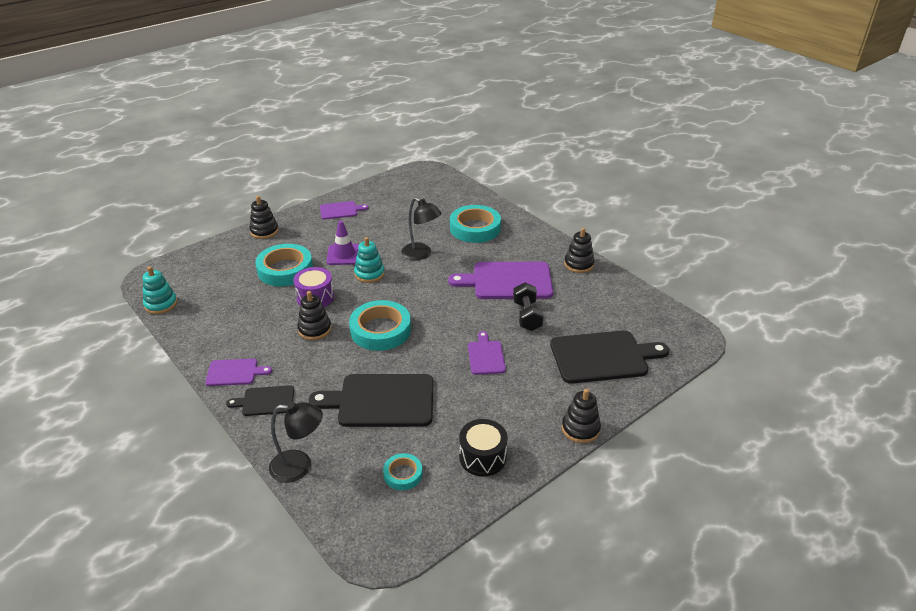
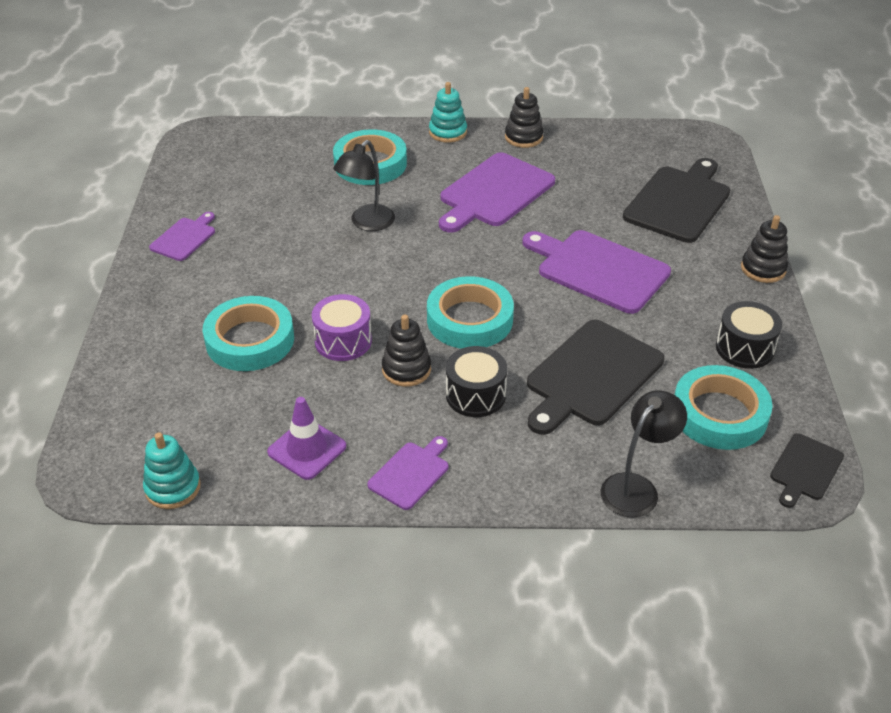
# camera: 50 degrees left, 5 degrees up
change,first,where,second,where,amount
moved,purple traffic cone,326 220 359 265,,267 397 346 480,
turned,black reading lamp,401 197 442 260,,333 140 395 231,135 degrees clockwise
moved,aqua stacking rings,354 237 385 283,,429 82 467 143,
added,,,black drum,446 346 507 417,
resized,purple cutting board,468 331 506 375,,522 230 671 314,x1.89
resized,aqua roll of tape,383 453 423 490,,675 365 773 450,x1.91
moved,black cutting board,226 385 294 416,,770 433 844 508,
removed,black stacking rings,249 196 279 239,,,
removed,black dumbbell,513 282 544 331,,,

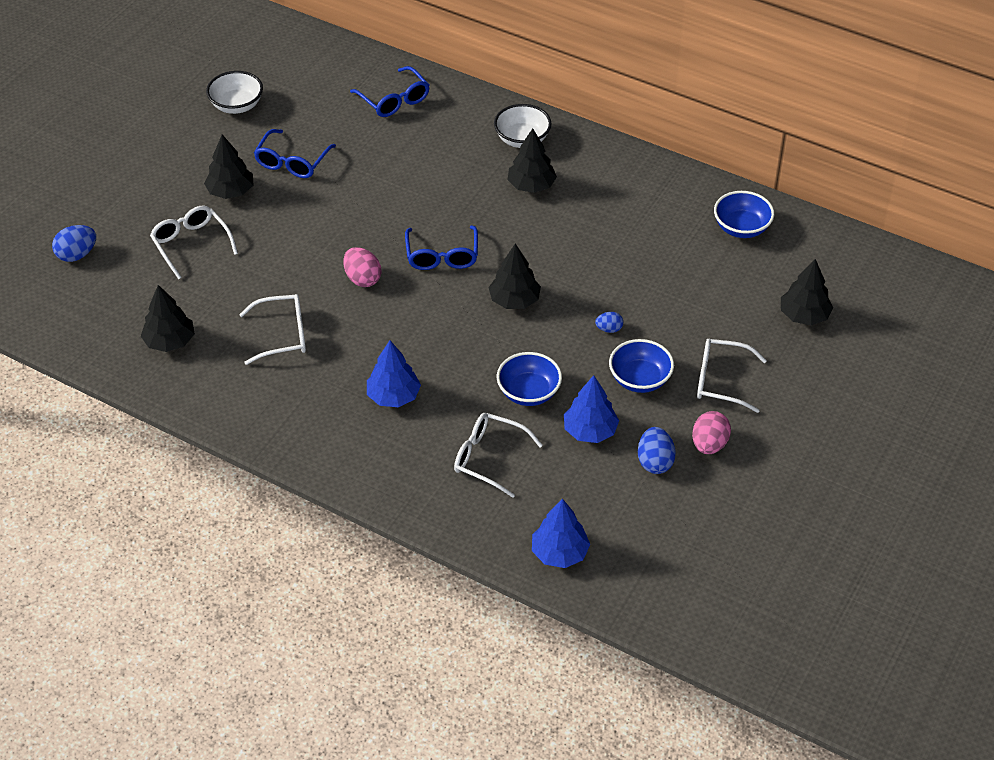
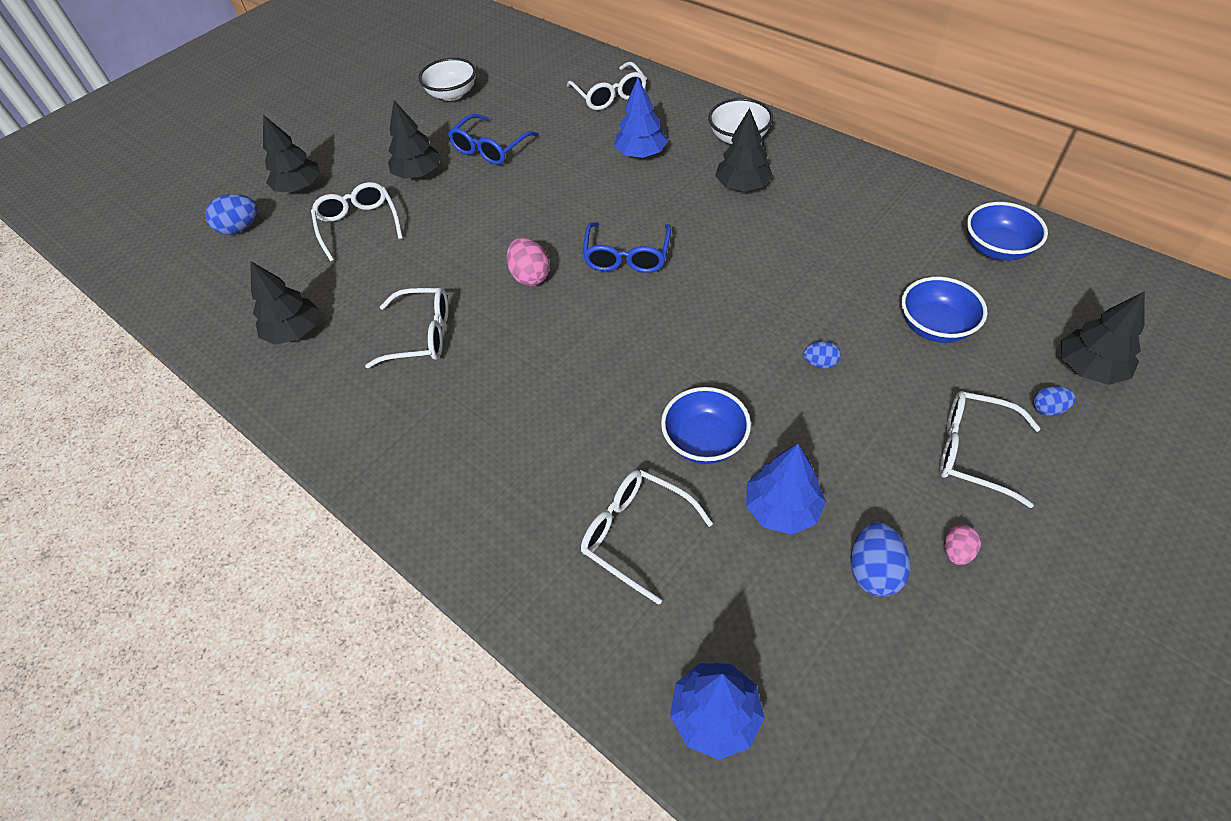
# camera: 15 degrees right, 5 degrees up
change,first,where,second,where,amount
moved,black fir tree,488 244 541 309,,263 115 320 192,
recoloured,blue glasses,350 66 429 117,white glasses,567 62 647 110,
moved,blue fir tree,367 341 421 407,,614 78 668 158,
moved,blue bowl,609 339 674 393,,901 277 987 343,
resized,rosy egg shape,692 411 731 454,,944 525 981 565,x0.60
added,,,blue egg shape,1033 386 1076 416,

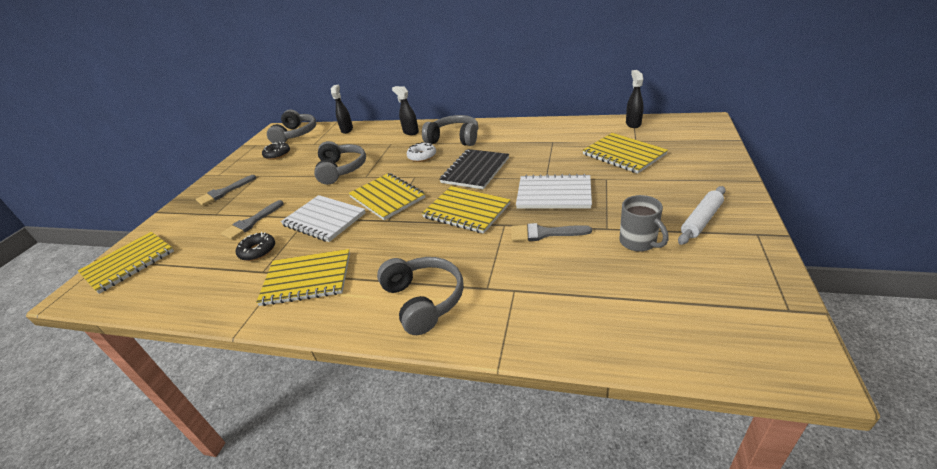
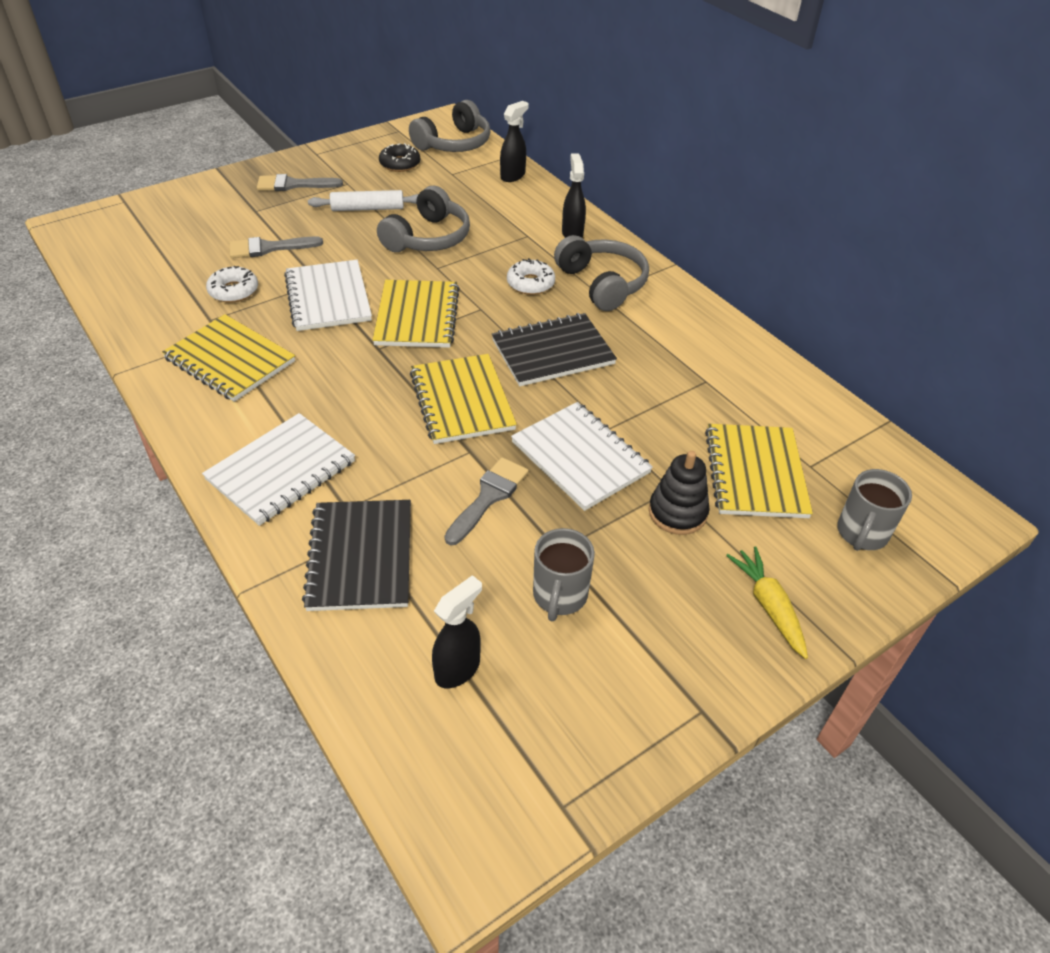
# camera: 35 degrees right, 10 degrees up
change,first,where,second,where,amount
replaced,gray headphones,377 257 464 335,white notebook,202 413 355 526,
recoloured,black glazed donut,236 232 275 261,white glazed donut,206 266 258 303,
added,,,black notebook,302 500 411 611,
moved,white dough roller,678 186 726 245,,308 190 419 211,
moved,black spray bottle,626 70 644 128,,432 575 482 688,
turned,gray paintbrush,511 223 592 241,,445 457 529 545,75 degrees clockwise
added,,,black stacking rings,649 451 710 535,
added,,,bright yellow carrot,726 547 808 659,
added,,,gray tea mug,837 469 912 551,
removed,bright yellow notebook,78 232 174 294,,,

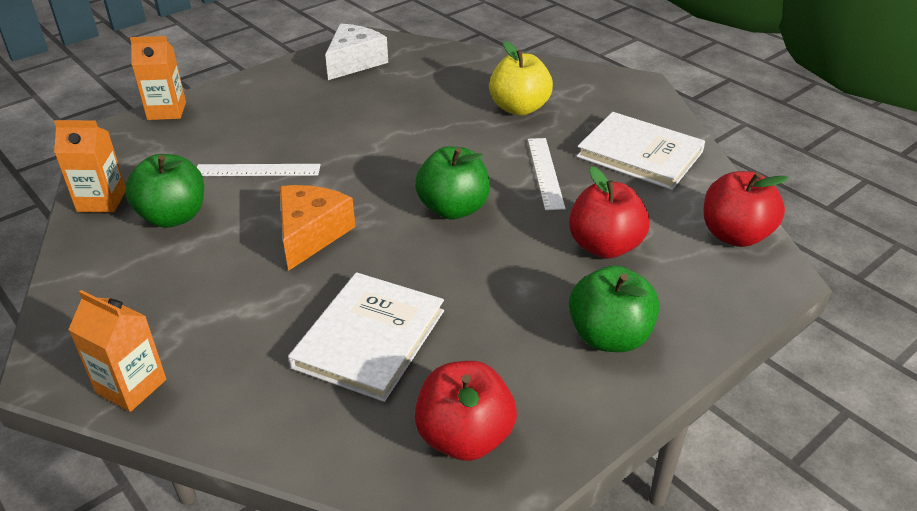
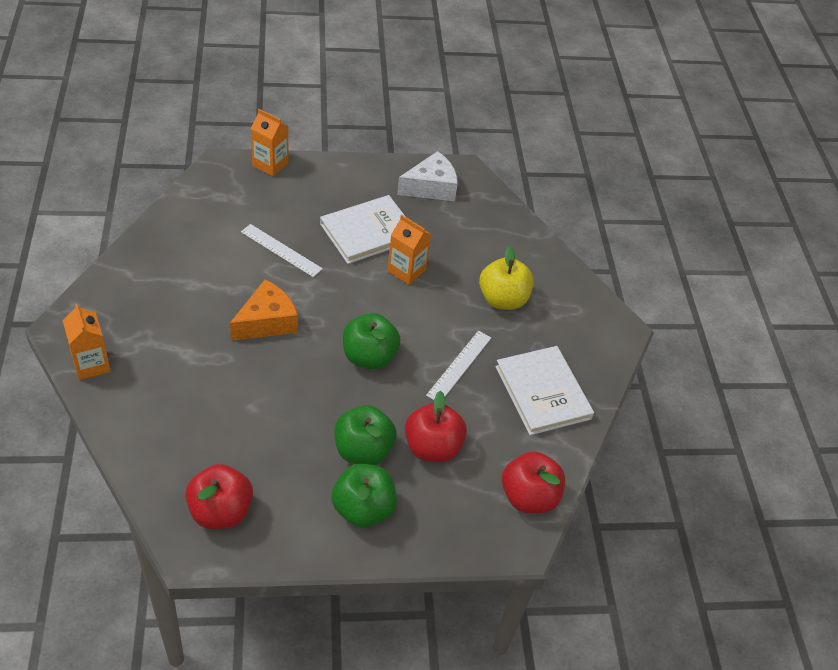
# camera: 30 degrees right, 10 degrees up
change,first,where,second,where,amount
moved,white hardcover,288 272 444 402,,320 195 406 264,
moved,emerald toy apple,125 154 204 228,,334 405 396 465,
moved,orange-coloured juice carton,54 120 125 212,,388 215 431 285,

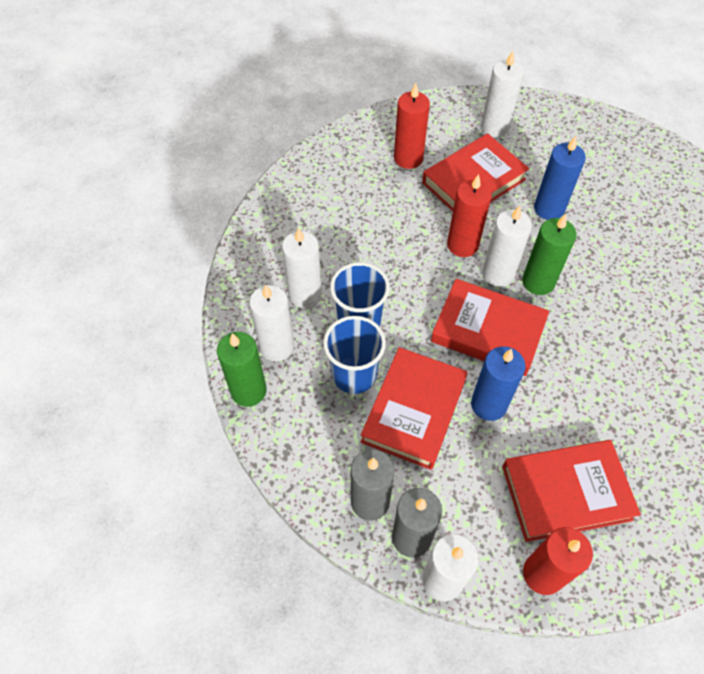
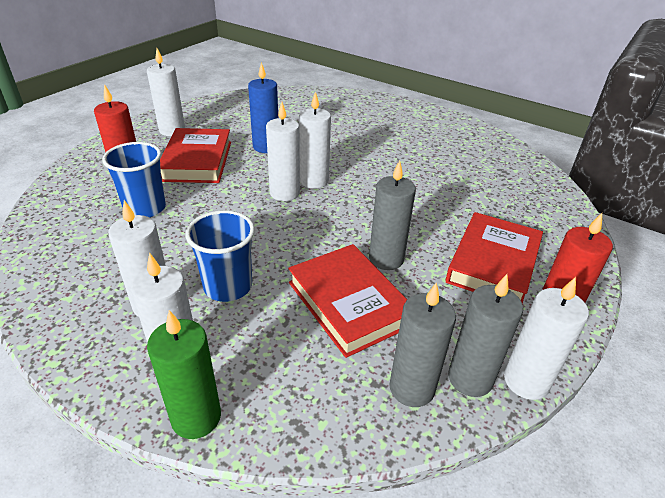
# camera: 55 degrees left, 20 degrees down
change,first,where,second,where,amount
moved,blue cup,323 316 386 394,,102 142 166 218,
recoloured,emerald wax candle,522 214 577 295,white wax candle,299 92 331 189,
recoloured,blue wax candle,471 346 526 421,gray wax candle,369 160 416 270,
removed,red hardcover,431 279 549 376,,,
removed,red wax candle,447 174 492 257,,,

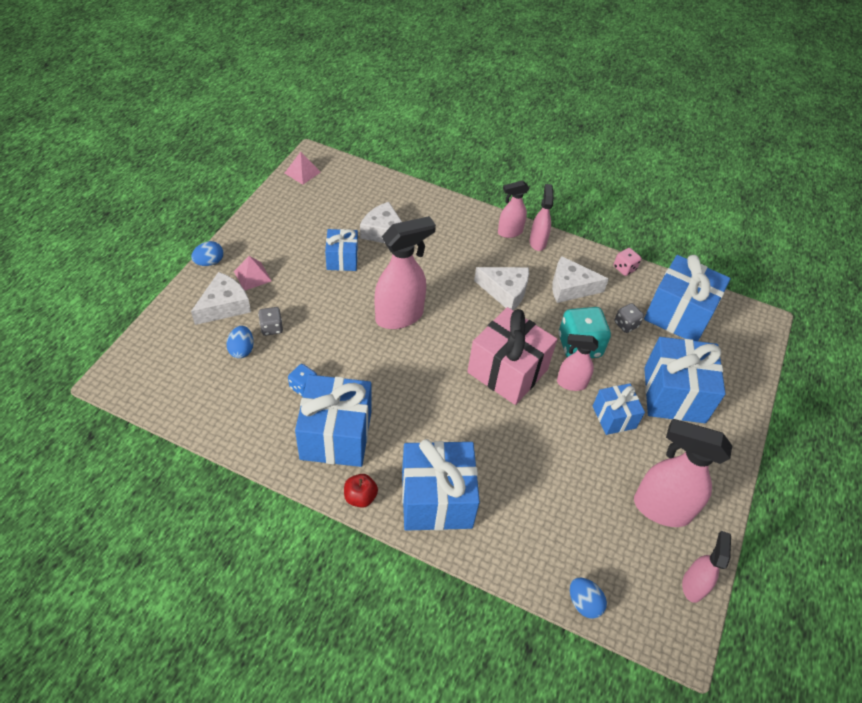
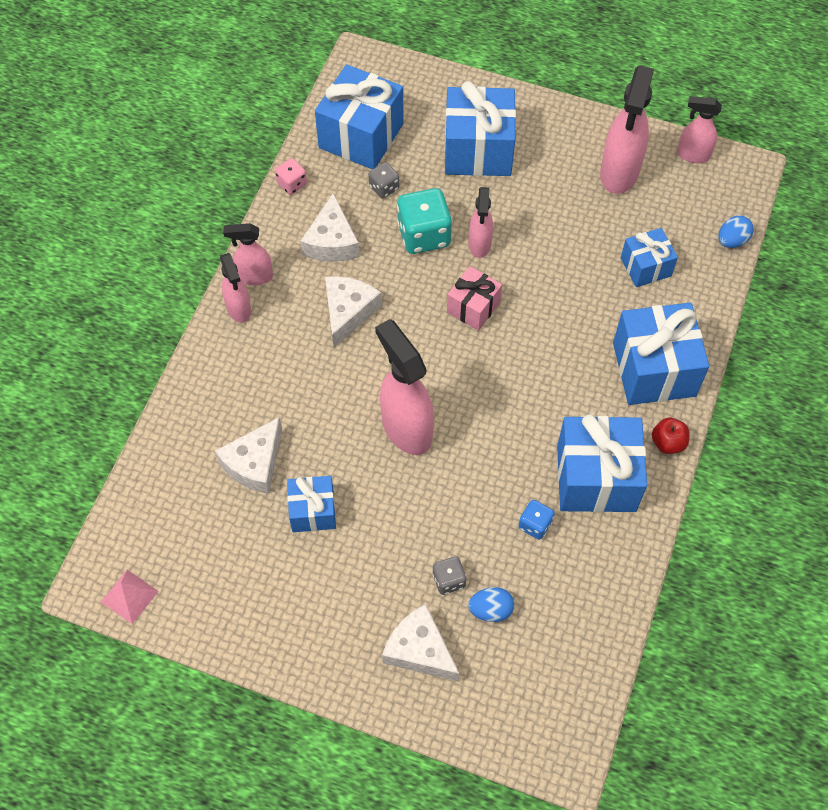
# camera: 90 degrees left, 10 degrees up
change,first,where,second,where,amount
resized,rosy wrapped gift,467 307 557 405,,447 266 502 331,x0.57
moved,blue wrapped gift,593 383 645 435,,621 228 678 287,
removed,blue egg shape,191 241 223 266,,,
removed,rosy pyramid shape,234 256 272 290,,,

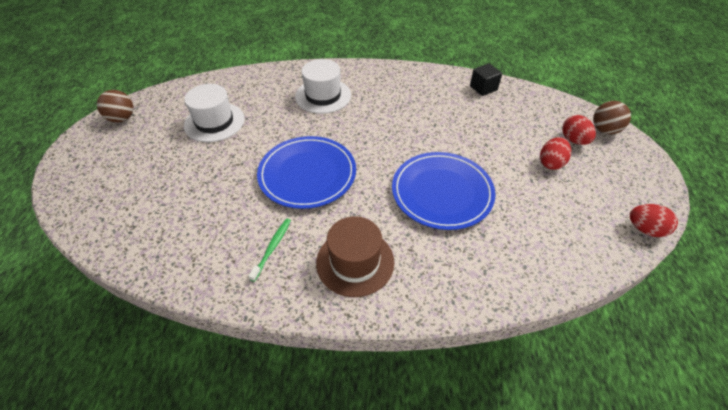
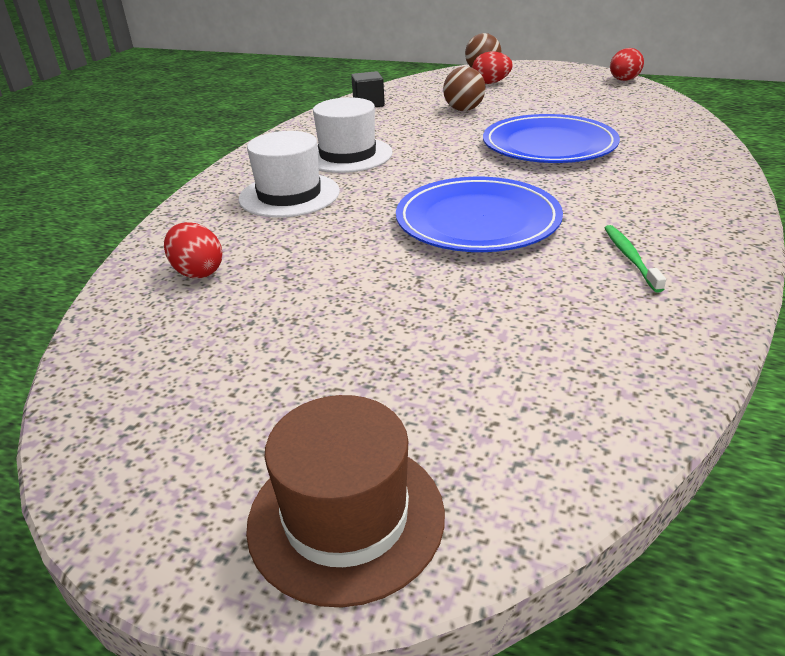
# camera: 70 degrees left, 15 degrees down
change,first,where,second,where,amount
moved,red egg shape,540 137 571 170,,164 222 222 278,
moved,dark brown tall hat,316 216 394 297,,246 395 445 607,
moved,white tall hat,184 84 245 142,,313 97 393 173,
moved,dark brown sphere,97 90 134 123,,443 67 485 111,
turned,emerald dental brush,248 218 291 282,,605 225 666 293,45 degrees clockwise

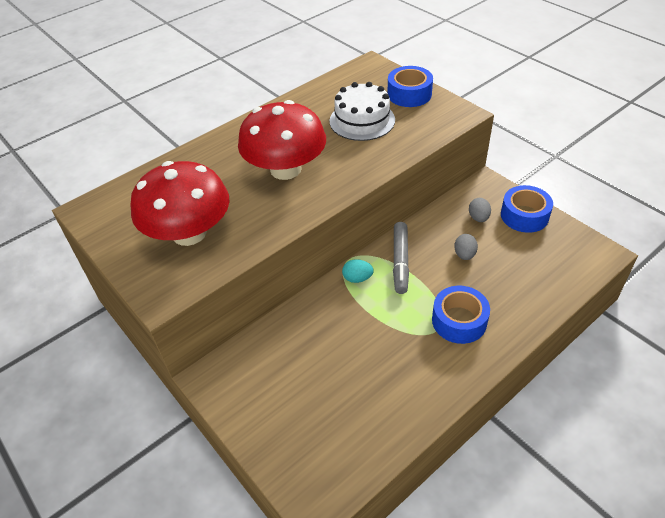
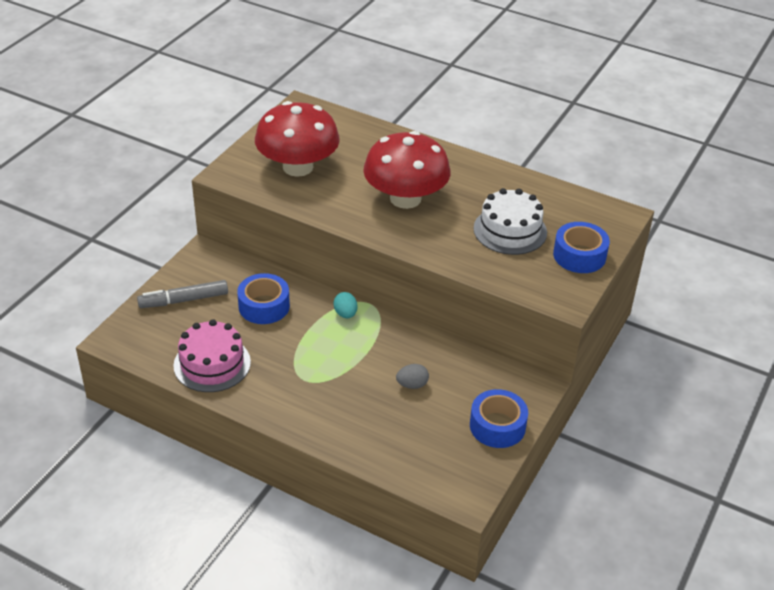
# camera: 65 degrees right, 5 degrees down
change,first,where,second,where,amount
moved,gray felt pen,393 222 409 294,,137 280 228 308,
added,,,rosy gateau,173 319 251 392,
moved,blue roll of tape,432 286 490 344,,237 273 290 324,
removed,gray egg shape,469 198 491 222,,,

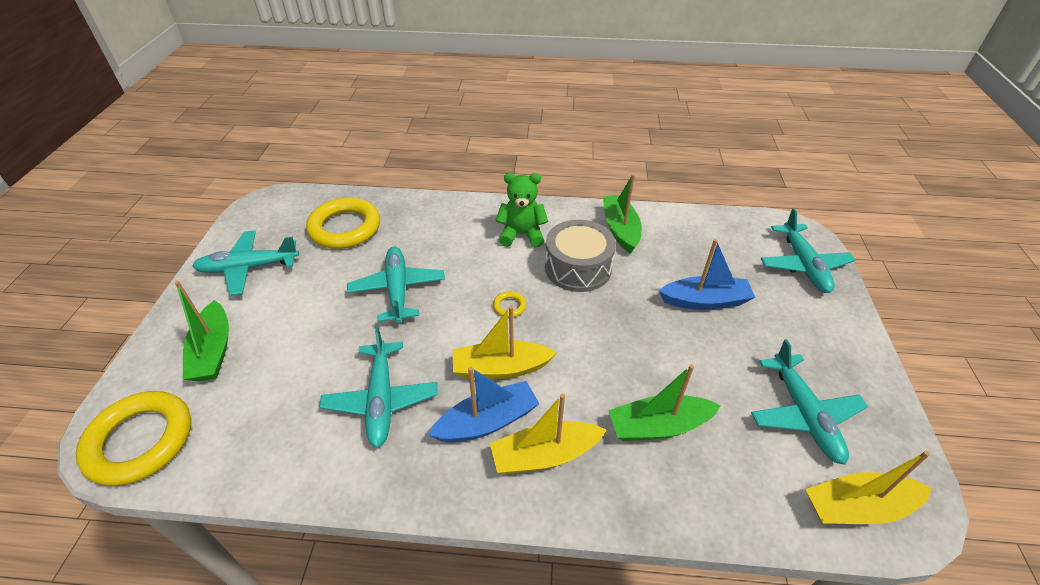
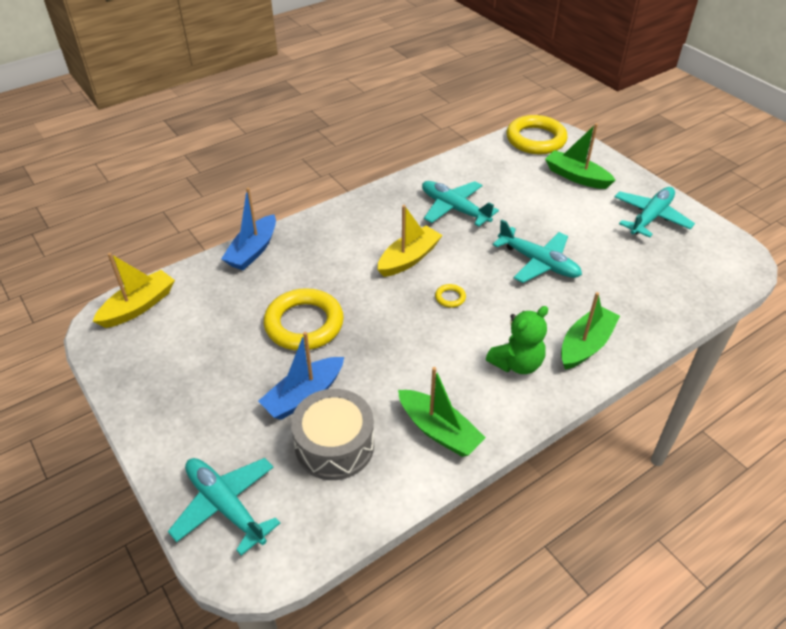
# camera: 140 degrees right, 0 degrees up
change,first,where,second,where,amount
moved,blue boat,428 367 540 442,,221 188 276 270,
moved,bright yellow ring,306 197 380 249,,264 288 344 350,
moved,gray drum,545 220 616 292,,291 389 374 480,
moved,emerald boat,608 364 721 441,,561 292 620 370,
removed,bright yellow boat,490 394 606 474,,,
removed,aqua plane,751 339 868 465,,,

